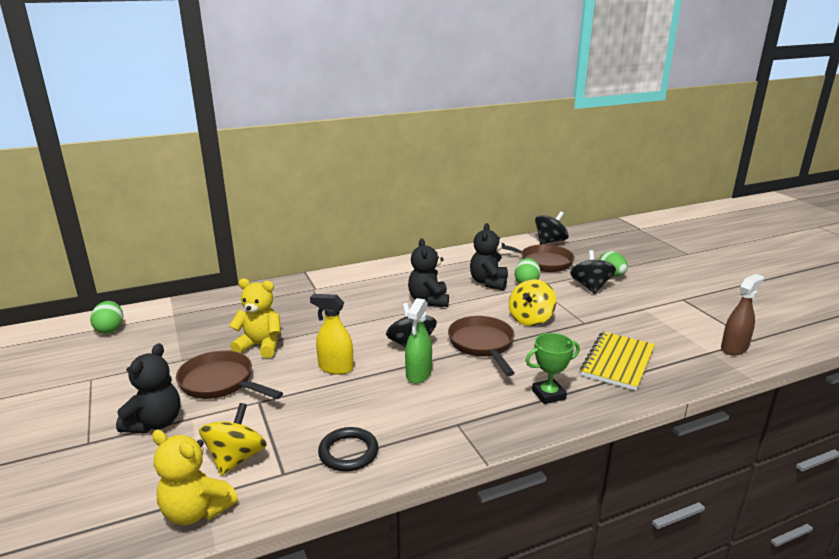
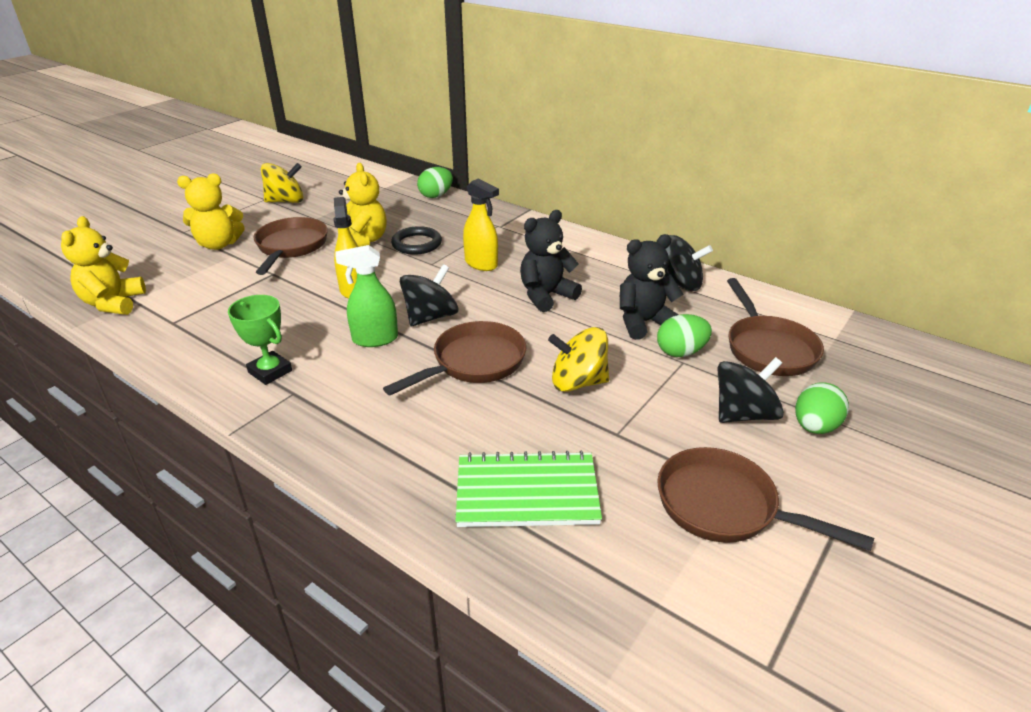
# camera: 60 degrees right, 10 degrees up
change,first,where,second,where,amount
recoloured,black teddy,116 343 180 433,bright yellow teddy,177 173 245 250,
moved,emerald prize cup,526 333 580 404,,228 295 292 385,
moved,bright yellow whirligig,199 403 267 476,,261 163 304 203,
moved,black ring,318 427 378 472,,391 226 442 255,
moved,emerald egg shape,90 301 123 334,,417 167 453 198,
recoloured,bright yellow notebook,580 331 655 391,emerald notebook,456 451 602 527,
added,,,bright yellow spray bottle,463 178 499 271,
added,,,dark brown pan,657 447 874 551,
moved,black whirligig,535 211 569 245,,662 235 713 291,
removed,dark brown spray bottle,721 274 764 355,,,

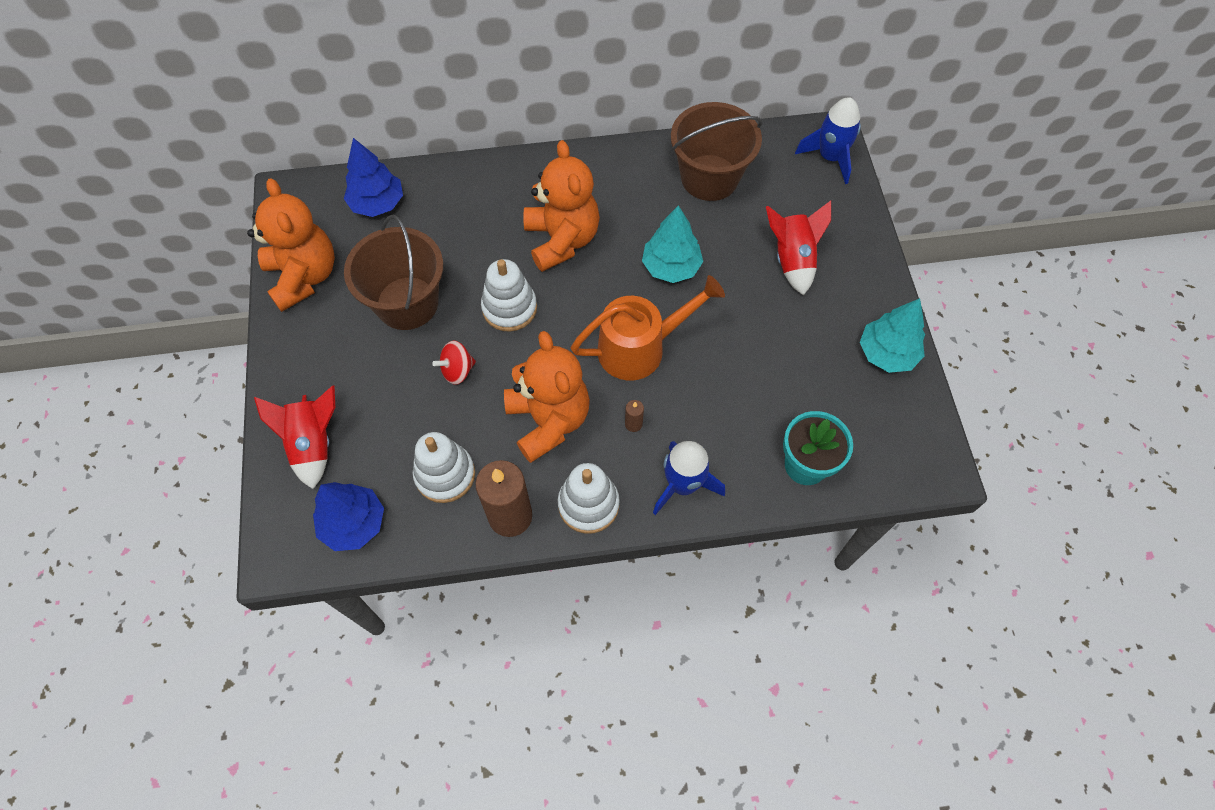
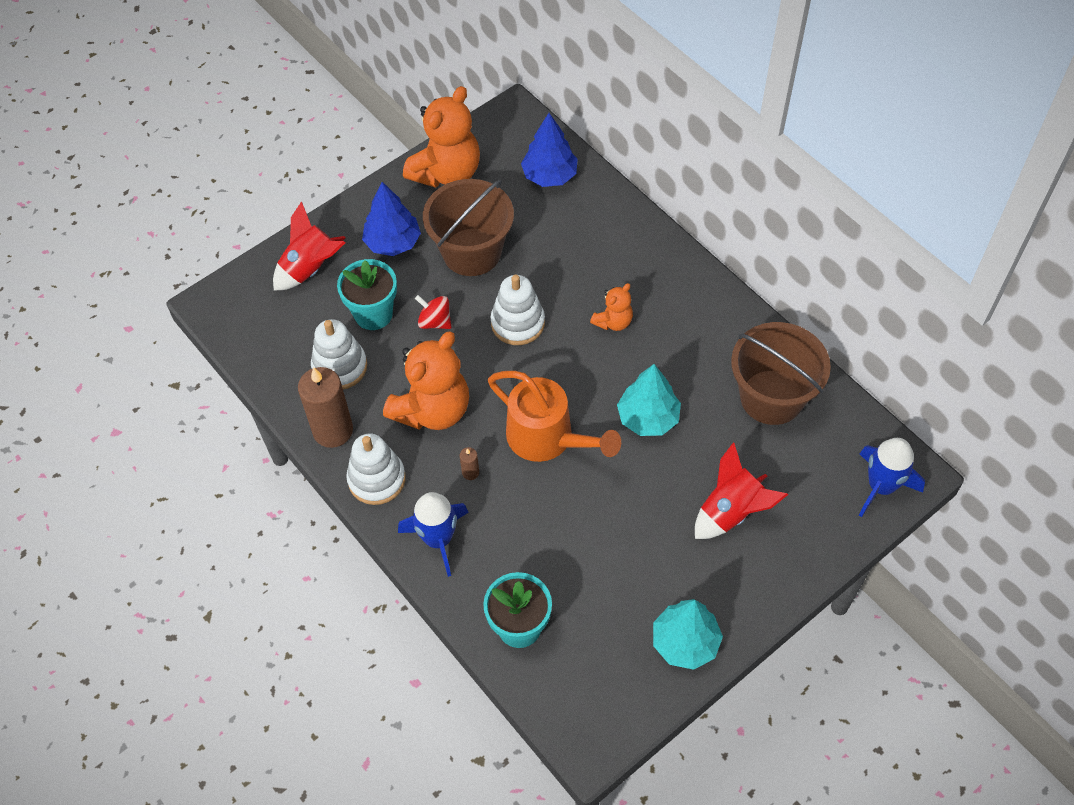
# camera: 60 degrees right, 5 degrees down
change,first,where,second,where,amount
added,,,aqua plant pot,337 259 397 330,
moved,blue fir tree,313 482 384 551,,362 182 421 256,
resized,orange-coloured teddy,523 140 600 272,,590 283 633 331,x0.50

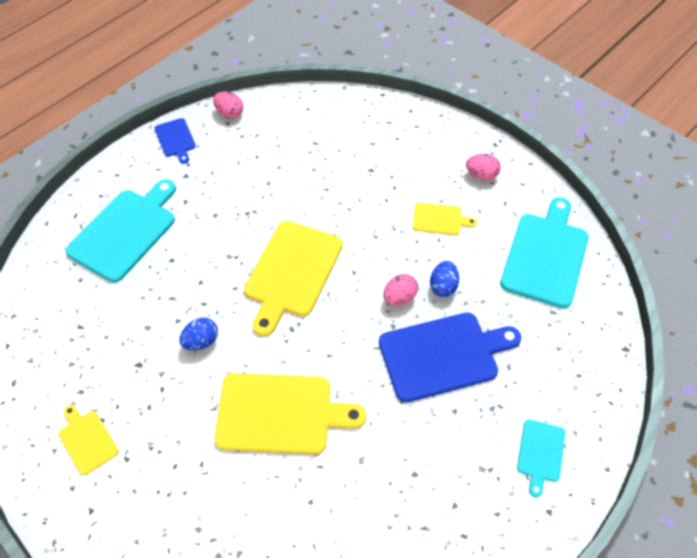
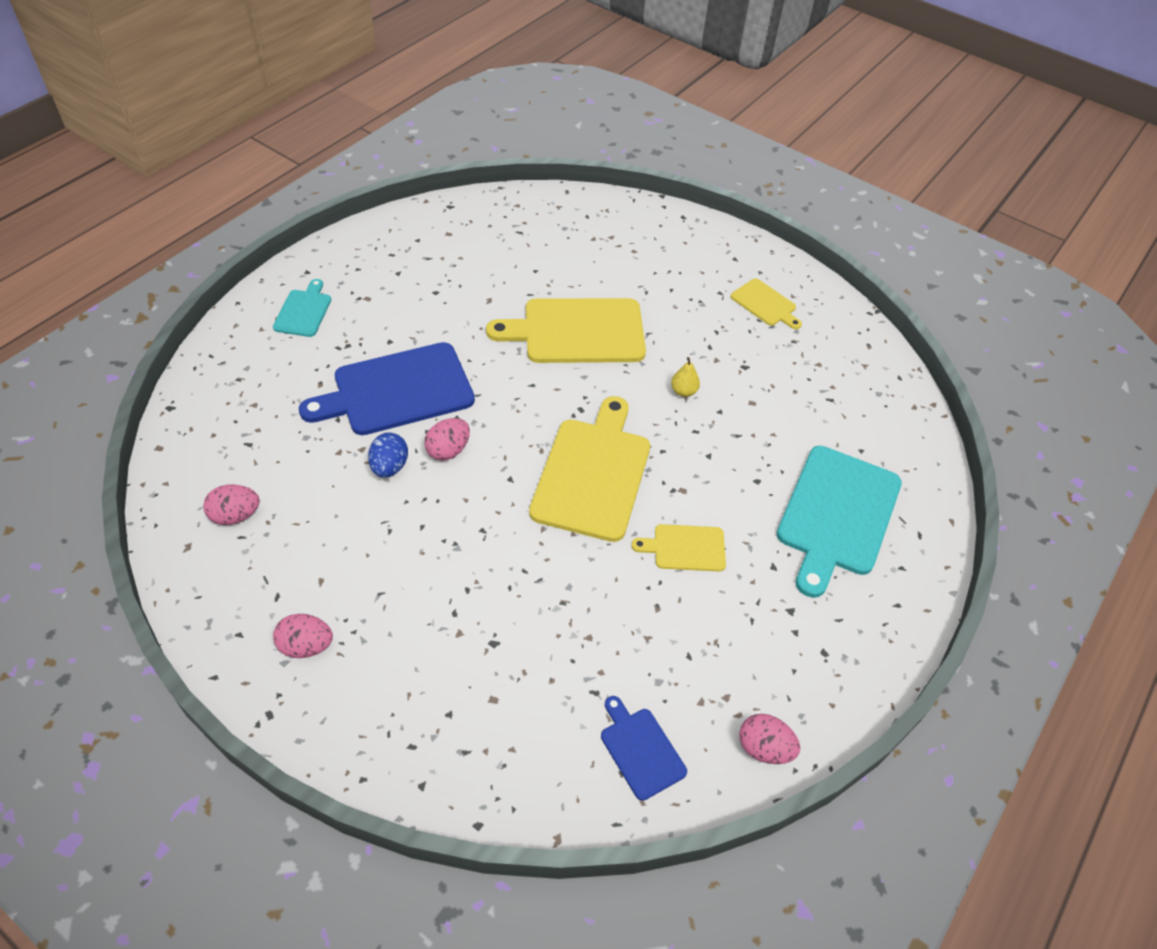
# camera: 170 degrees right, 5 degrees down
change,first,where,second,where,amount
replaced,aqua cutting board,500 197 589 308,rosy egg shape,203 484 260 525,
moved,blue cutting board,154 118 196 164,,601 696 687 801,
moved,bright yellow cutting board,413 202 477 235,,631 524 726 572,
replaced,blue egg shape,179 318 218 350,bright yellow pear fruit,671 357 700 397,

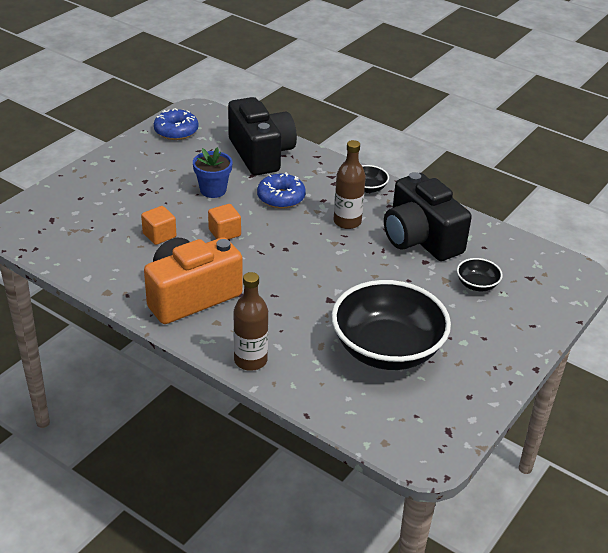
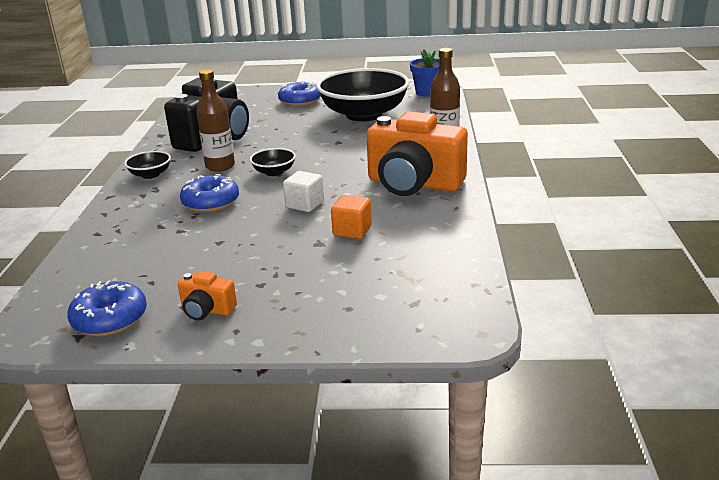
# camera: 120 degrees left, 10 degrees down
change,first,where,second,where,amount
added,,,orange-coloured compact camera,178 271 237 320,
moved,black bowl,457 258 503 291,,250 148 296 176,
added,,,blue glazed donut,278 81 321 106,
recoloured,orange-coloured cube,208 204 241 239,white cube,283 171 324 212,
moved,blue plant pot,193 147 232 198,,410 50 440 96,
removed,black compact camera,228 97 297 176,,,

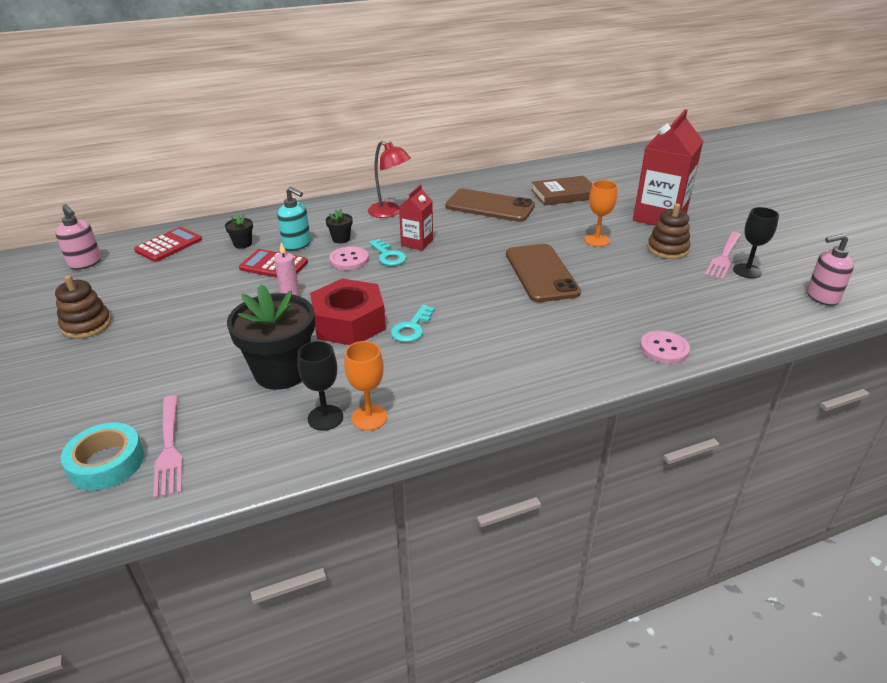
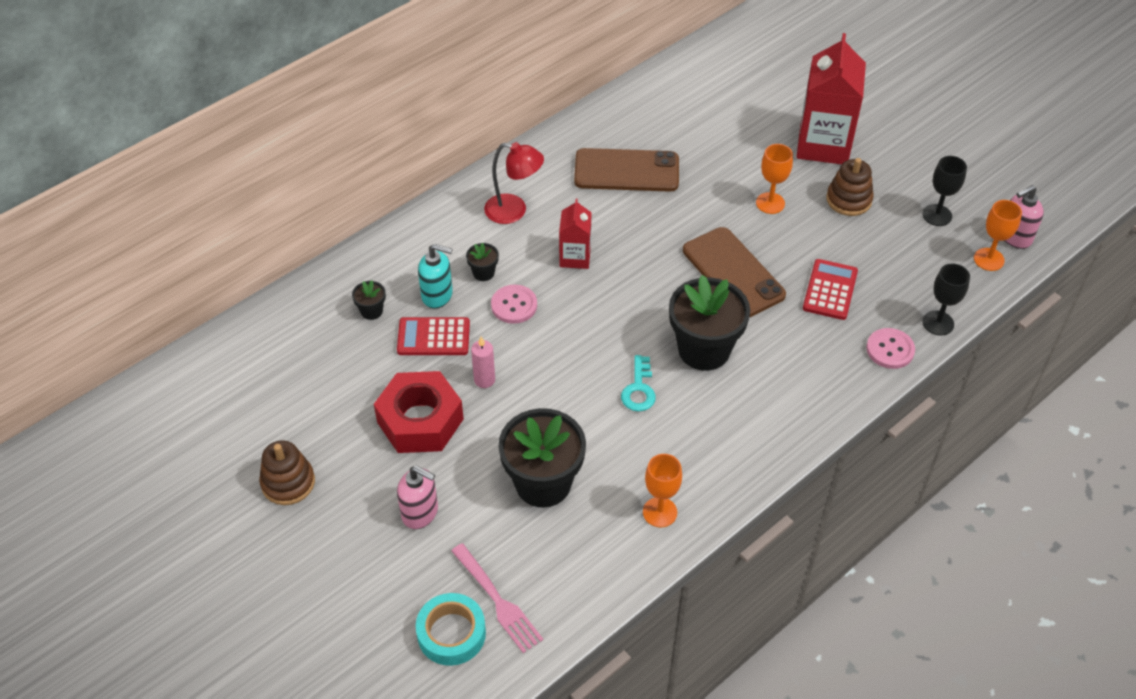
# camera: 20 degrees left, 15 degrees up
change,first,where,second,where,amount
moved,red hex nut,310 278 386 345,,374 371 464 453,
moved,rosy soap pump,55 204 101 270,,397 466 438 529,
added,,,black plant pot,669 275 750 371,
moved,red adding machine,134 227 202 262,,803 259 858 320,
moved,black wine glass,297 341 343 431,,923 263 970 336,
added,,,orange-coloured wine glass,974 200 1022 271,
removed,aqua key,369 239 406 266,,,
removed,dark brown hardcover,531 176 592 205,,,
removed,rosy dinner fork,705 232 741 280,,,

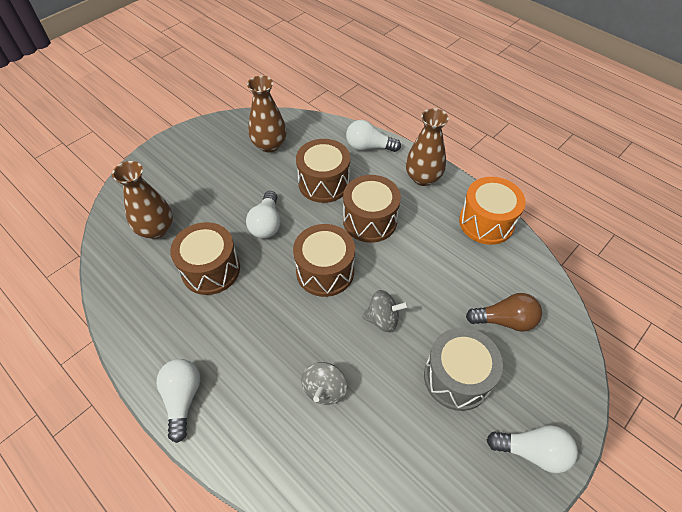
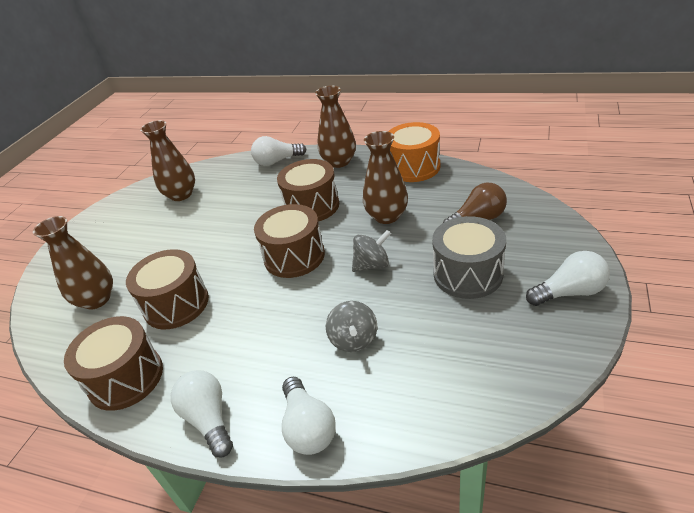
# camera: 20 degrees left, 15 degrees down
change,first,where,second,where,amount
moved,dark brown drum,296 139 350 203,,64 316 163 411,
moved,white light bulb,246 191 280 239,,282 377 336 455,
added,,,dark brown tall vase,363 131 408 224,

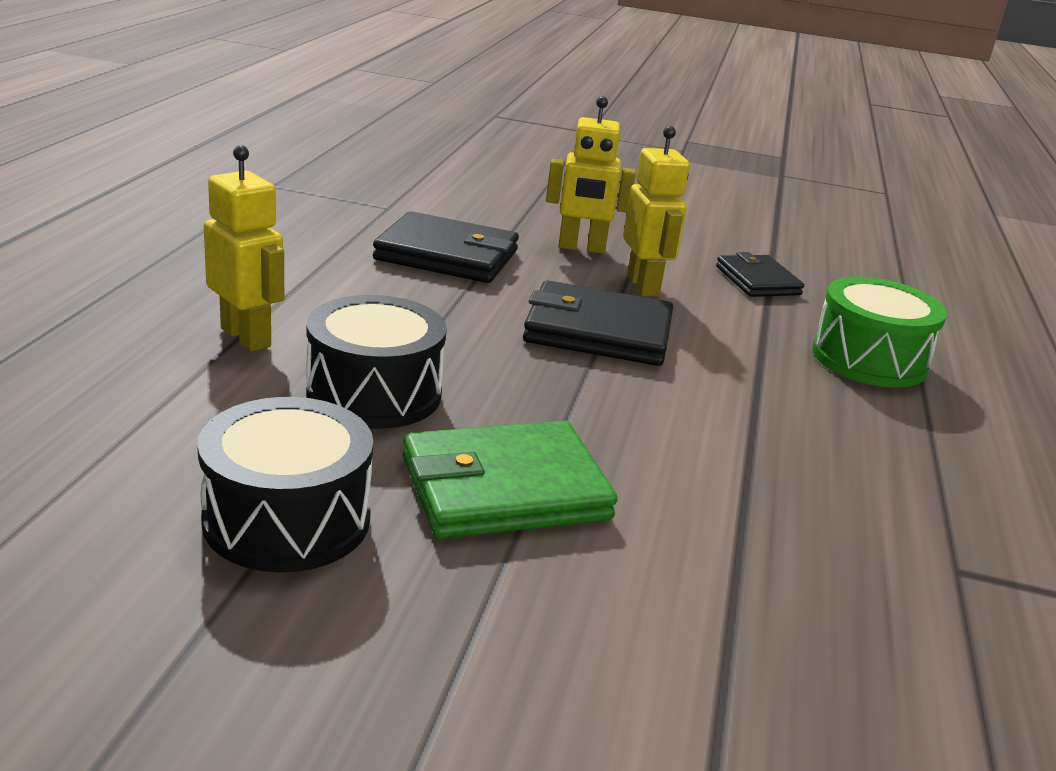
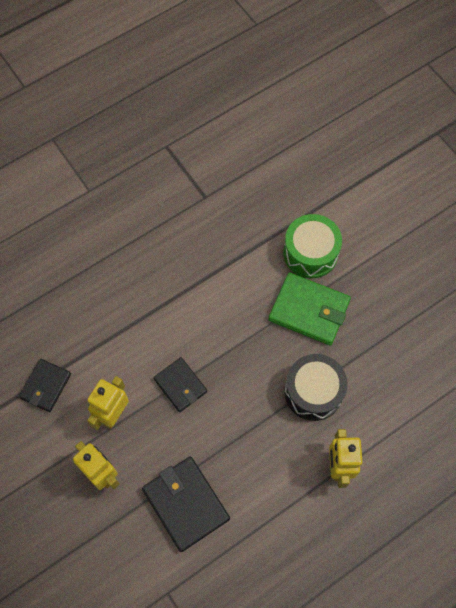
# camera: 135 degrees left, 40 degrees up
change,first,where,second,where,amount
resized,black billfold,523 280 673 366,,153 357 207 412,x0.63
moved,emerald drum,812 277 947 388,,283 214 342 278,
removed,black drum,197 397 373 573,,,

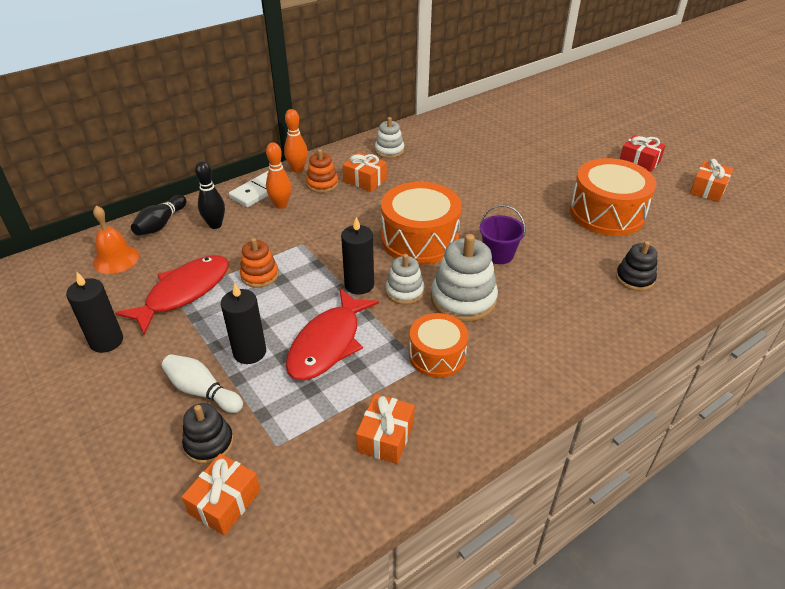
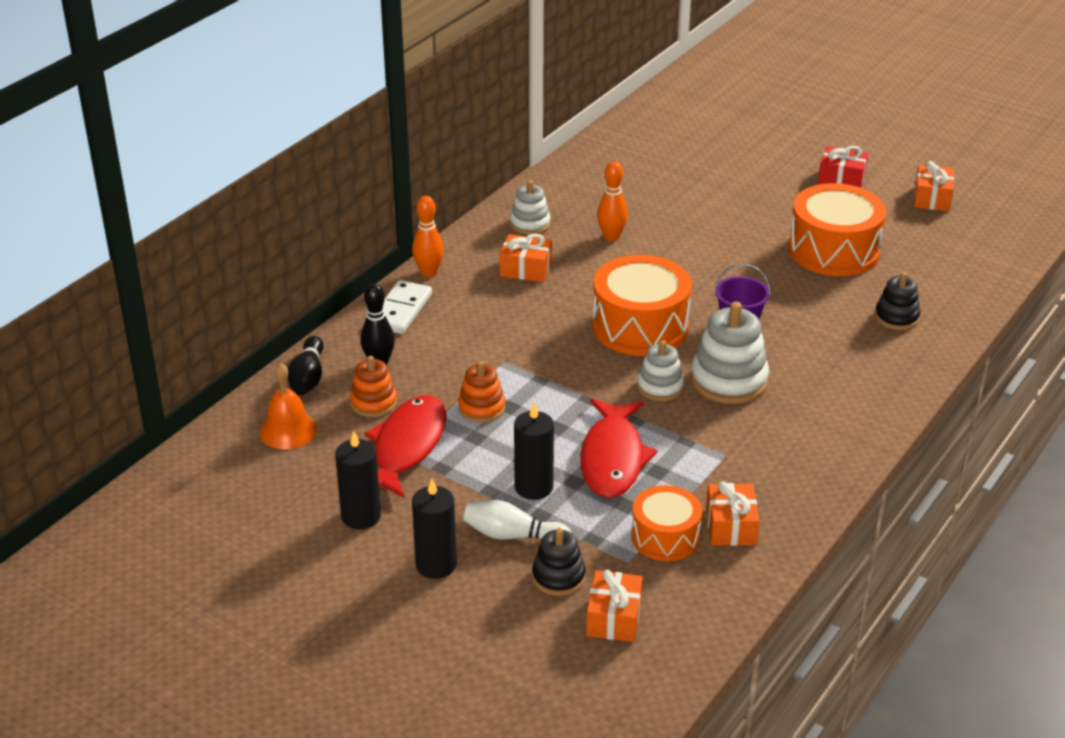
# camera: 20 degrees left, 5 degrees down
change,first,where,second,where,amount
moved,orange-coloured stacking rings,306 149 338 193,,350 356 397 417,
moved,black wax candle,341 217 374 295,,412 479 457 579,
moved,orange-coloured tenpin,266 142 291 209,,597 161 628 241,
moved,orange-coloured drum,409 313 468 378,,631 485 702 561,

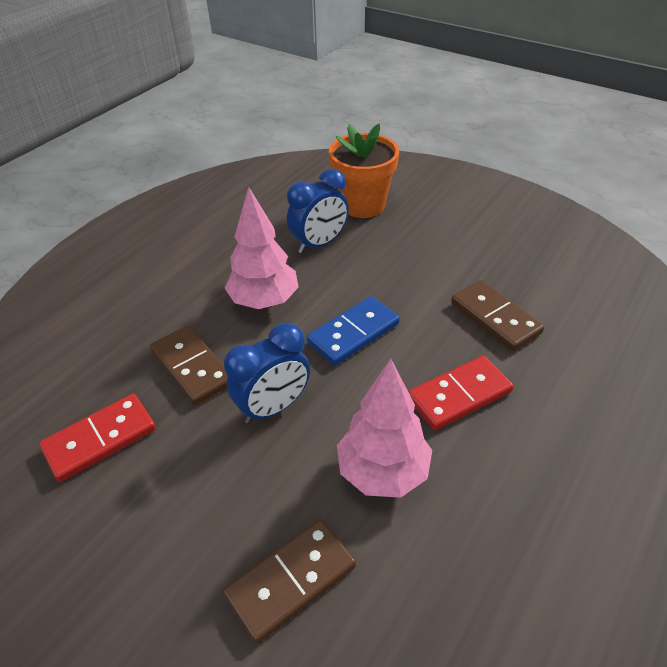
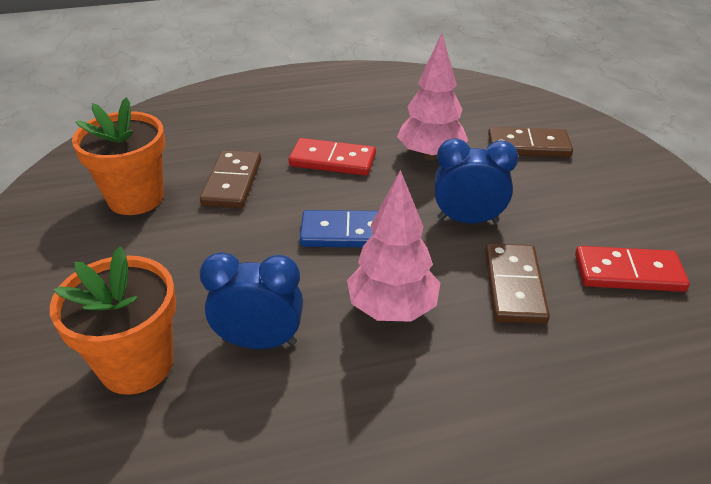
# camera: 140 degrees left, 5 degrees down
change,first,where,second,where,amount
added,,,orange-coloured plant pot,72 97 165 215,

